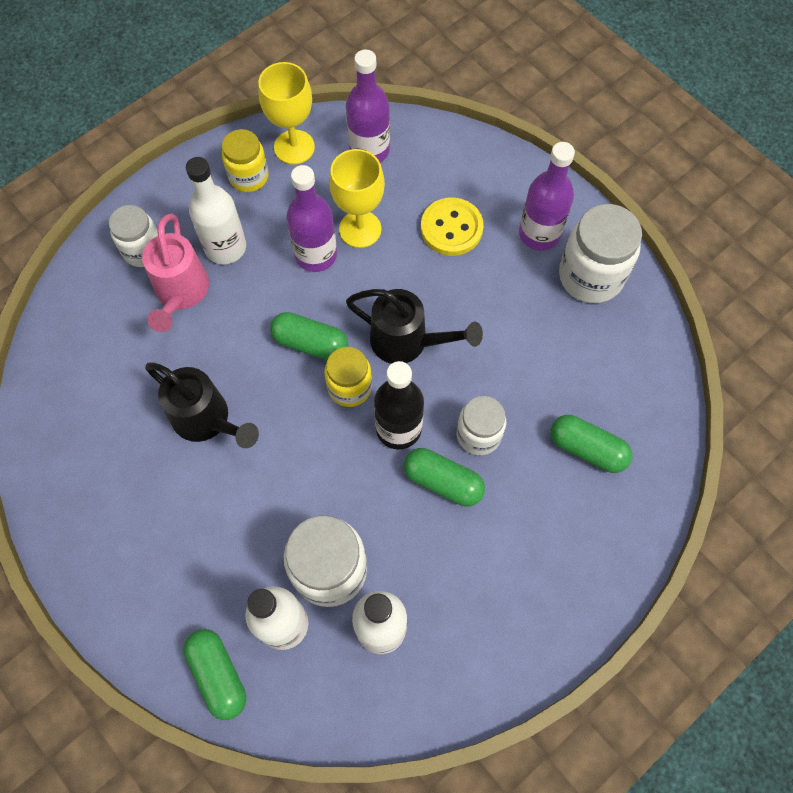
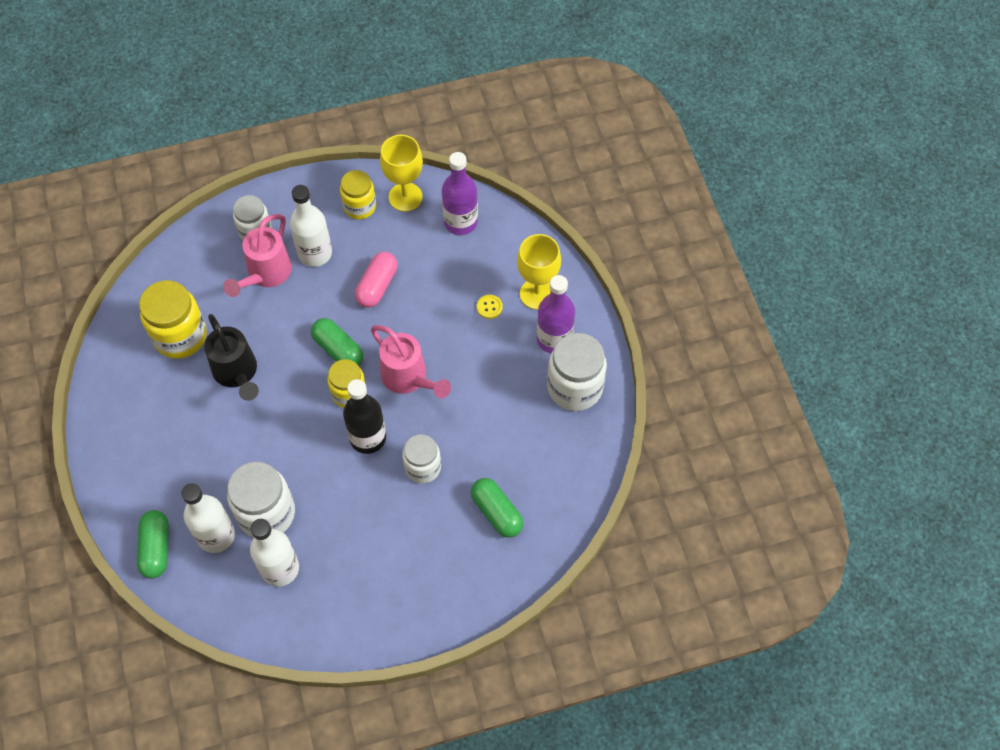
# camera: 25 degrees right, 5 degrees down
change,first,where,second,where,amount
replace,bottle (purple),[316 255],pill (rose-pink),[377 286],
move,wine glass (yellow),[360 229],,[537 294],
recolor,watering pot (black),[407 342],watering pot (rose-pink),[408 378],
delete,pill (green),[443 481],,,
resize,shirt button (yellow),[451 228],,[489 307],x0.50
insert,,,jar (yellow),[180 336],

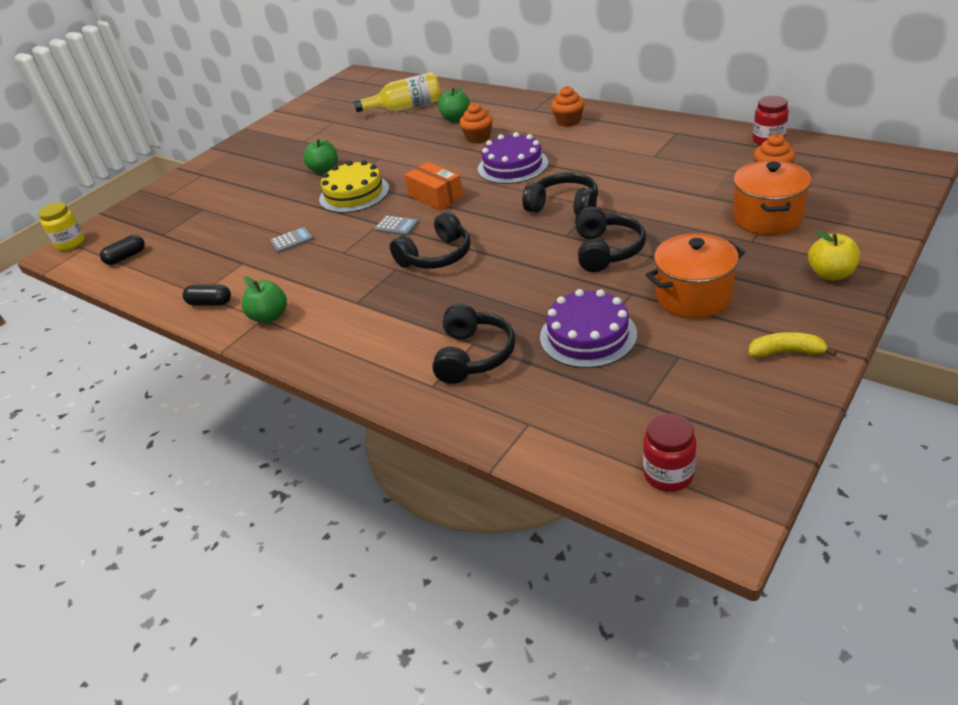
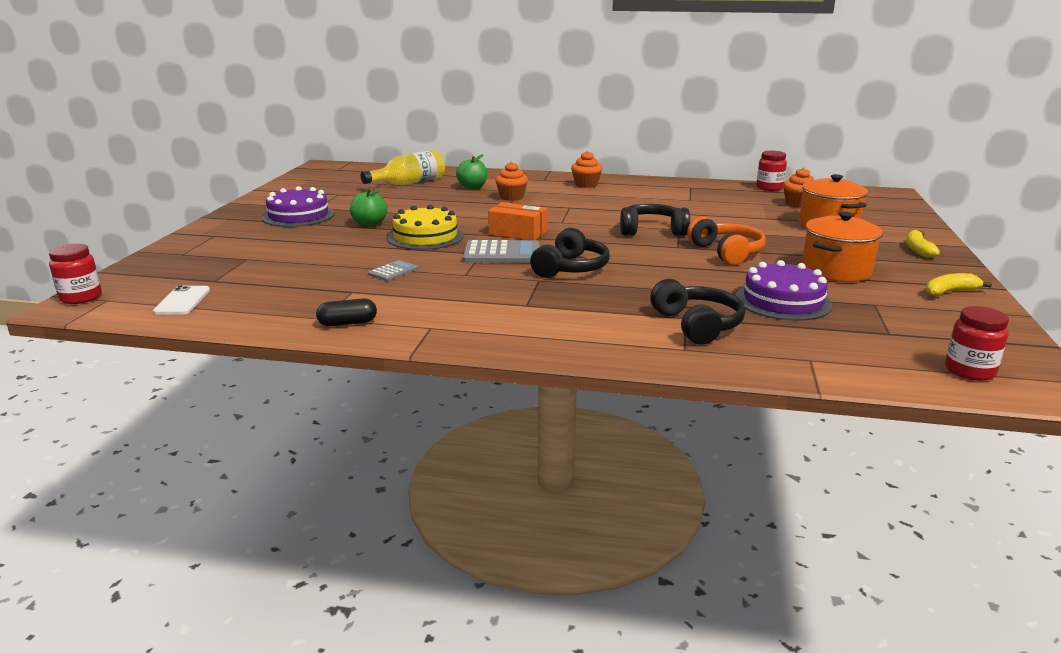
# camera: 30 degrees left, 15 degrees down
change,first,where,second,where,amount
recolor,jar (yellow),[70 243],jar (scarlet),[81 297],
replace,pill (black),[126 257],smartphone (white),[182 301],
delete,apple fruit (green),[269 316],,,
resize,calculator (ash-grey),[396 226],,[502 253],x1.84
move,gateau (purple),[512 166],,[298 216],
recolor,over-ear headphones (black),[606 250],over-ear headphones (orange),[726 252],
replace,apple fruit (yellow),[830 274],banana fruit (yellow),[918 250],

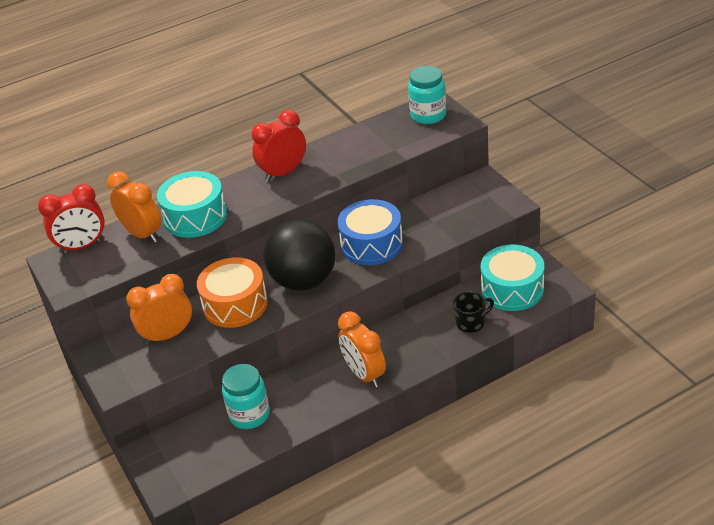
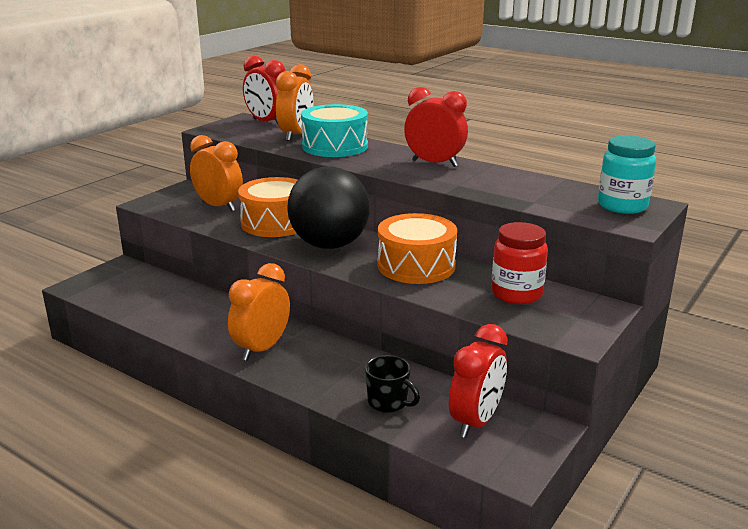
# camera: 60 degrees right, 15 degrees down
change,first,where,second,where,amount
delete,jar (turquoise),[249 415],,,
recolor,snare drum (cobalt),[371 244],snare drum (orange),[416 266],
replace,snare drum (turquoise),[512 289],clock (scarlet),[476 421],
insert,,,jar (scarlet),[516 294],

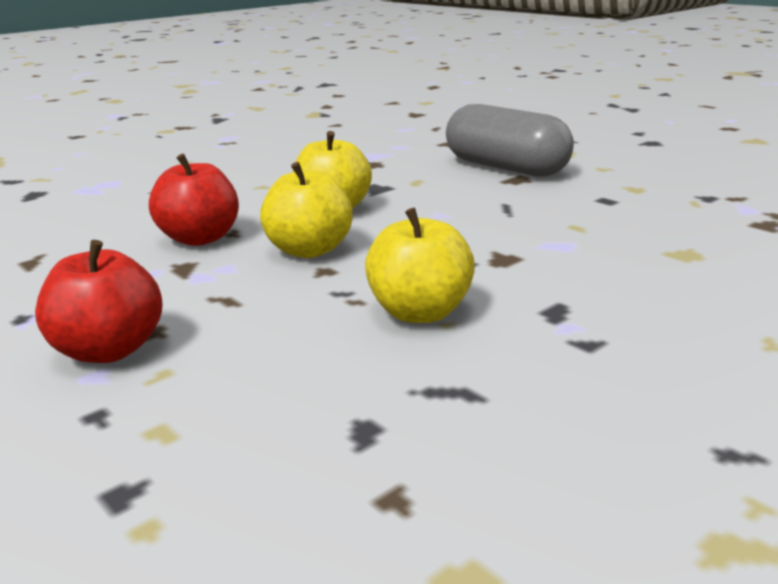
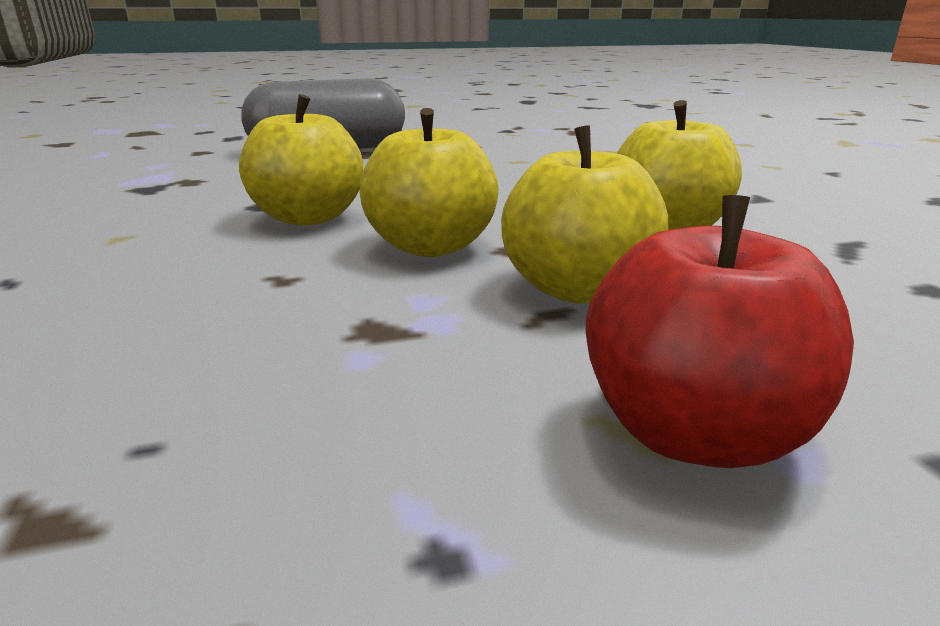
# camera: 65 degrees left, 0 degrees up
change,first,where,second,where,amount
delete,apple fruit (scarlet),[200 238],,,
insert,,,apple fruit (yellow),[577 289],

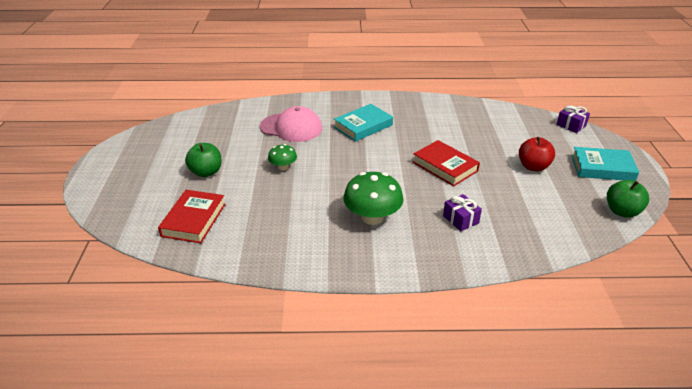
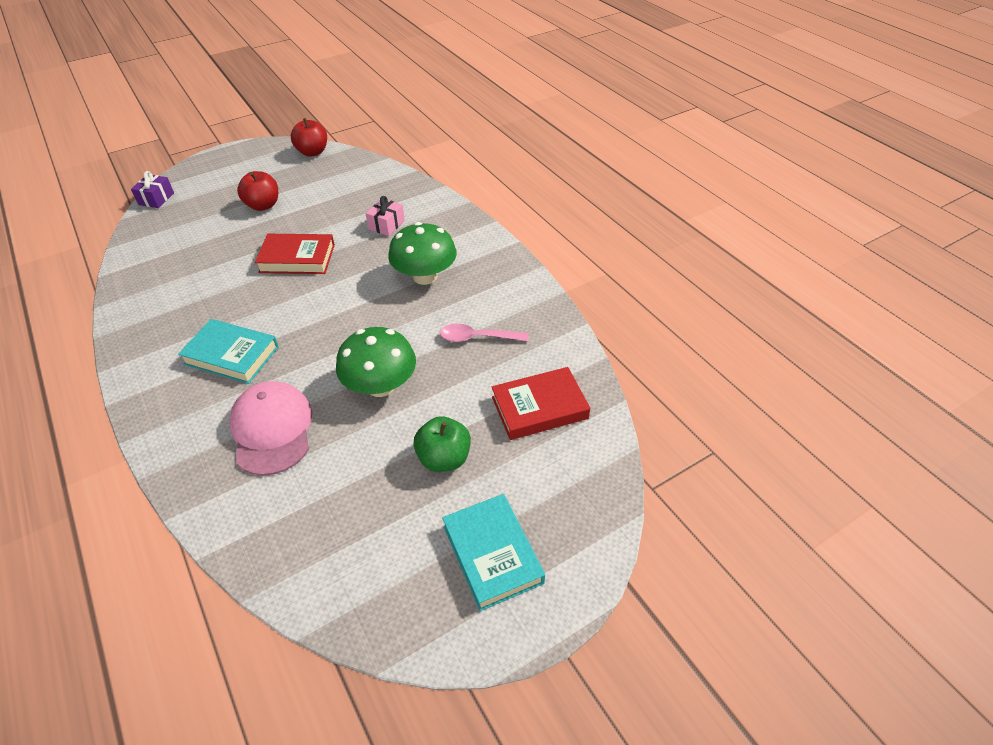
# camera: 120 degrees left, 10 degrees up
change,first,where,second,where,amount
resize,fungus (green),[283 167],,[380 386],x1.82
rotate,hardcover (scarlet),[445 166],,[297 258],75 degrees clockwise
recolor,present (purple),[460 219],present (rose-pink),[386 225],
move,hardcover (turquoise),[602 168],,[492 554],
recolor,apple fruit (green),[622 211],apple fruit (scarlet),[313 152],
insert,,,teaspoon (rose-pink),[478 338],

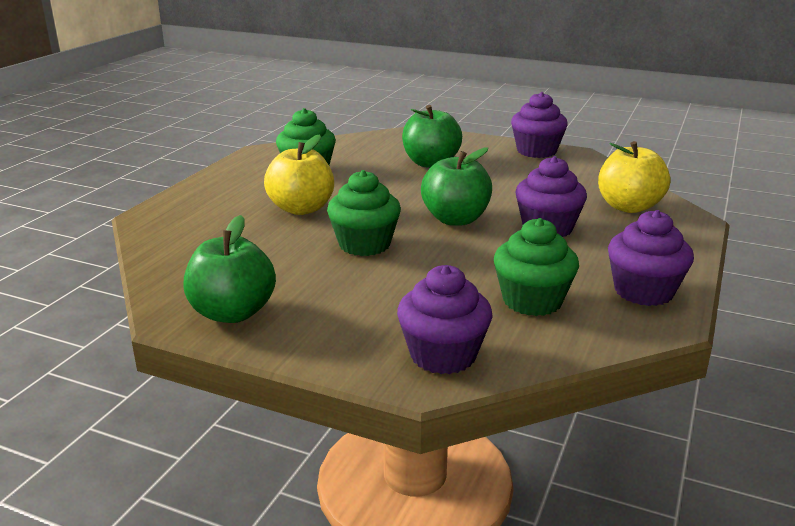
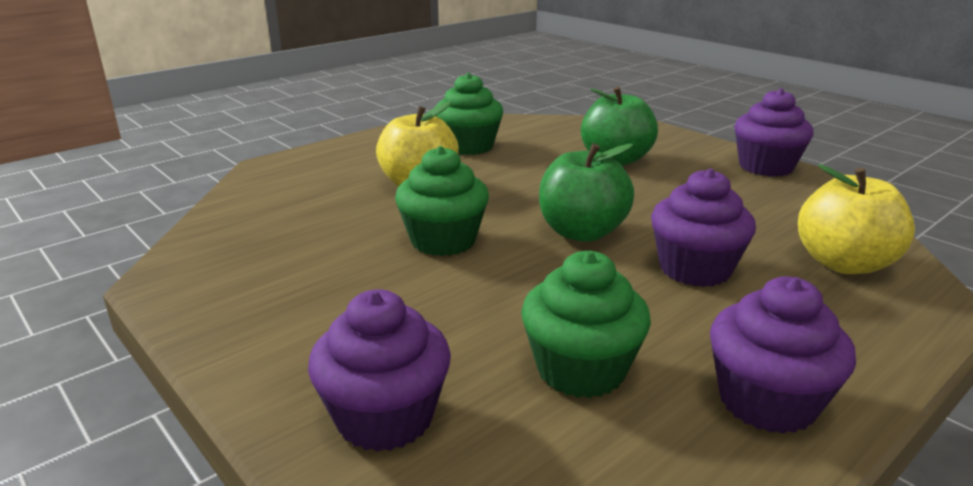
# camera: 25 degrees right, 0 degrees up
change,first,where,second,where,amount
delete,apple fruit (green),[233 313],,,

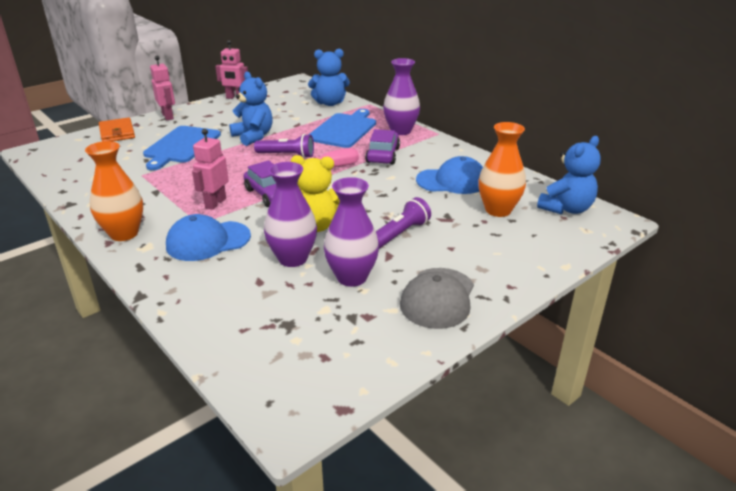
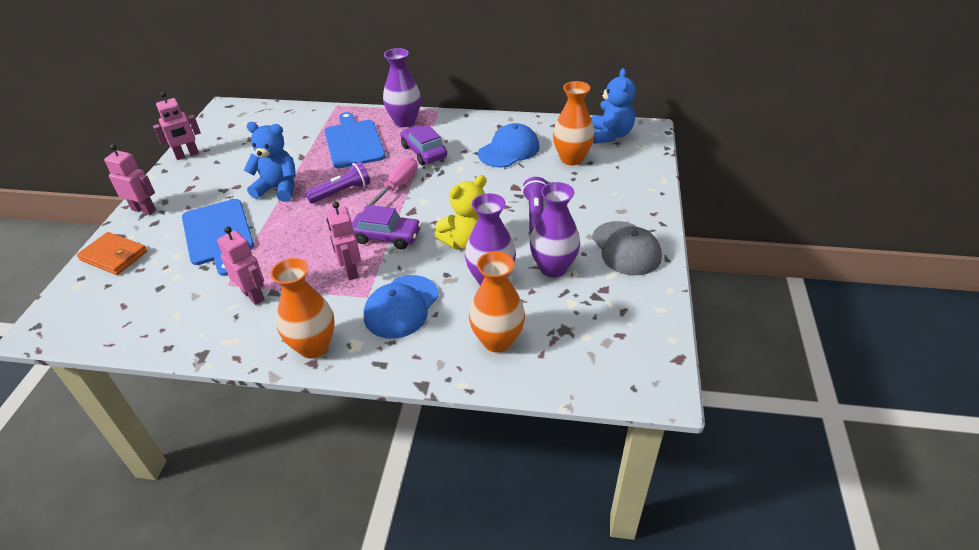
# camera: 40 degrees left, 10 degrees up
change,first,where,second,where,amount
delete,stuffed bear (cobalt),[330 103],,,
insert,,,toy robot (rose-pink),[253 295],
insert,,,flower vase (orange),[497 341],

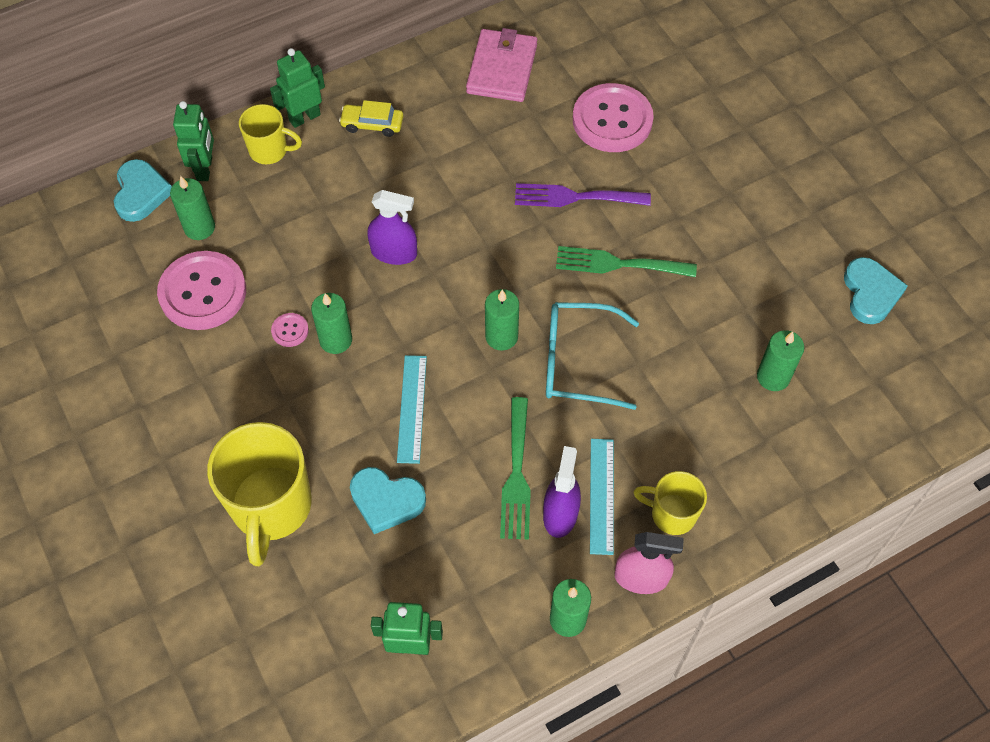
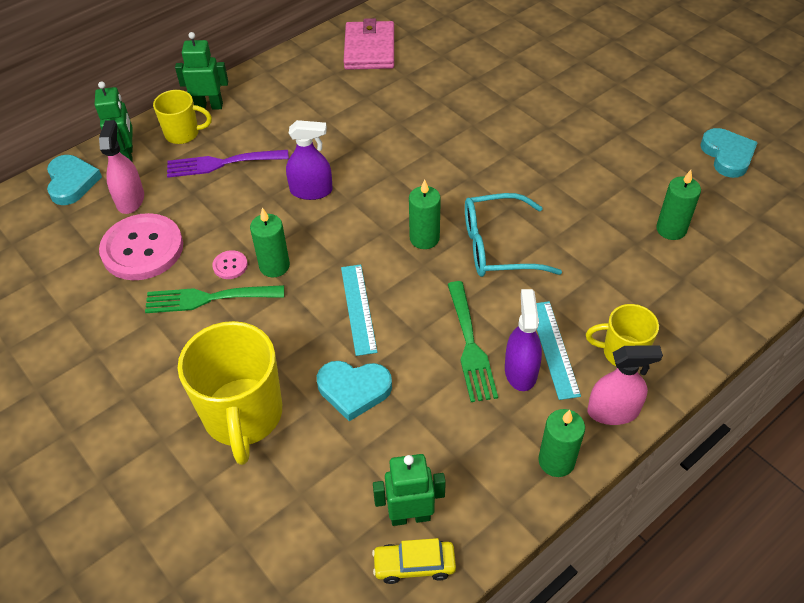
# camera: 10 degrees left, 10 degrees down
change,first,where,second,where,amount
replace,wax candle (green),[199 227],spray cleaner (rose-pink),[130 200],
rotate,toy robot (green),[304 117],,[209 106],45 degrees clockwise
move,car (yellow),[372 124],,[414 565],
move,table fork (purple),[575 197],,[221 163],
move,table fork (green),[618 264],,[208 298],
delete,shirt button (rose-pink),[612 120],,,

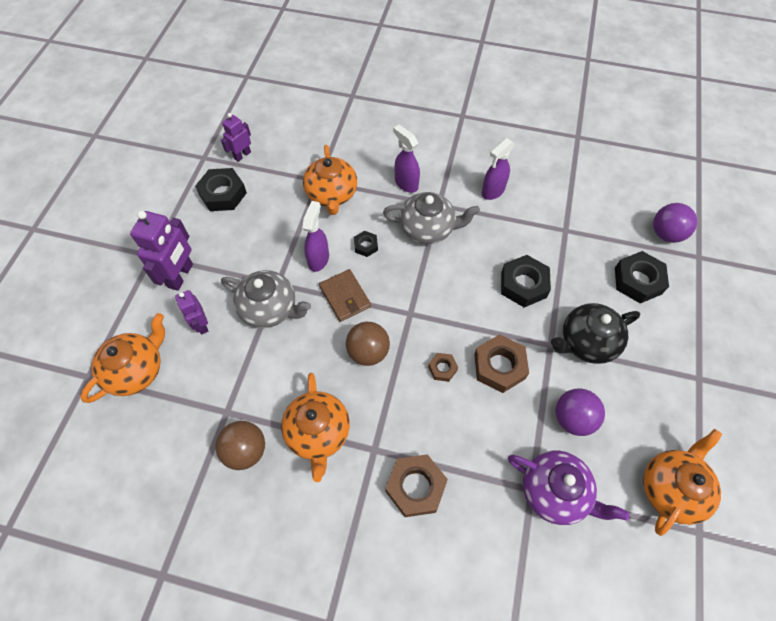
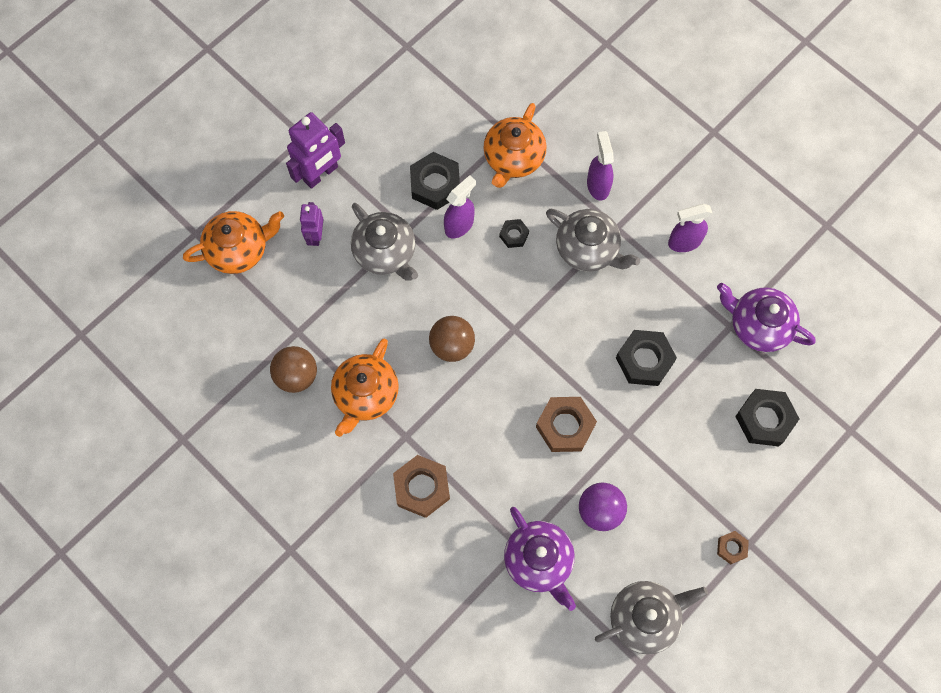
# camera: 30 degrees right, 10 degrees up
change,first,where,second,where,amount
move,hexagon nut (black),[223 194],,[435 184],
delete,toy robot (purple),[242 155],,,
delete,card wallet (dark brown),[345 297],,,
move,hexagon nut (dark brown),[442 368],,[731 548],
delete,teapot (black),[586 342],,,
recolor,teapot (orange),[671 488],teapot (ash-grey),[644 618],
delete,ball (purple),[666 234],,,
insert,,,teapot (purple),[758 325],

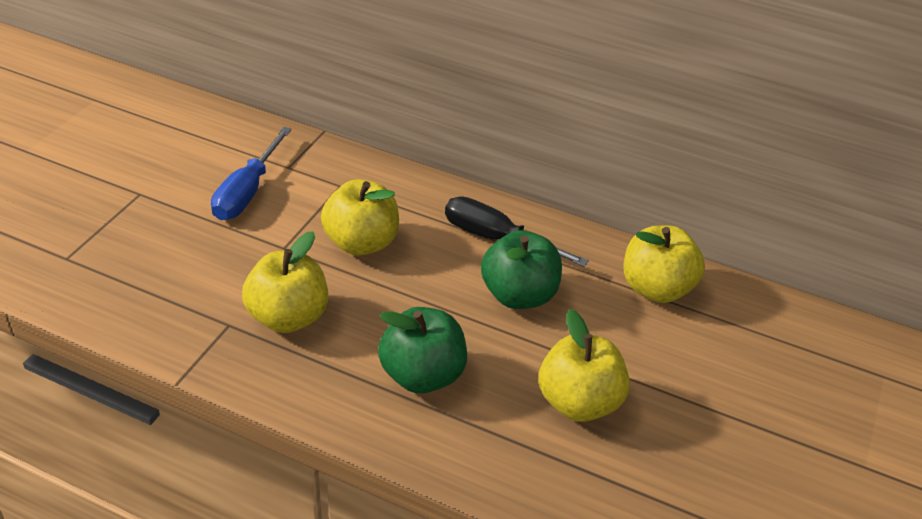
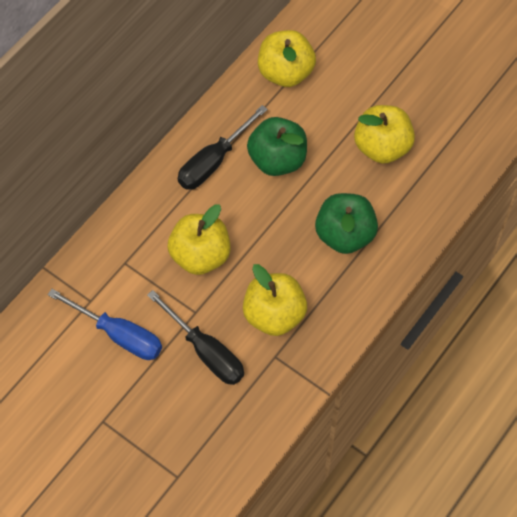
# camera: 75 degrees left, 20 degrees up
change,first,where,second,where,amount
insert,,,screwdriver (black),[206 351],

